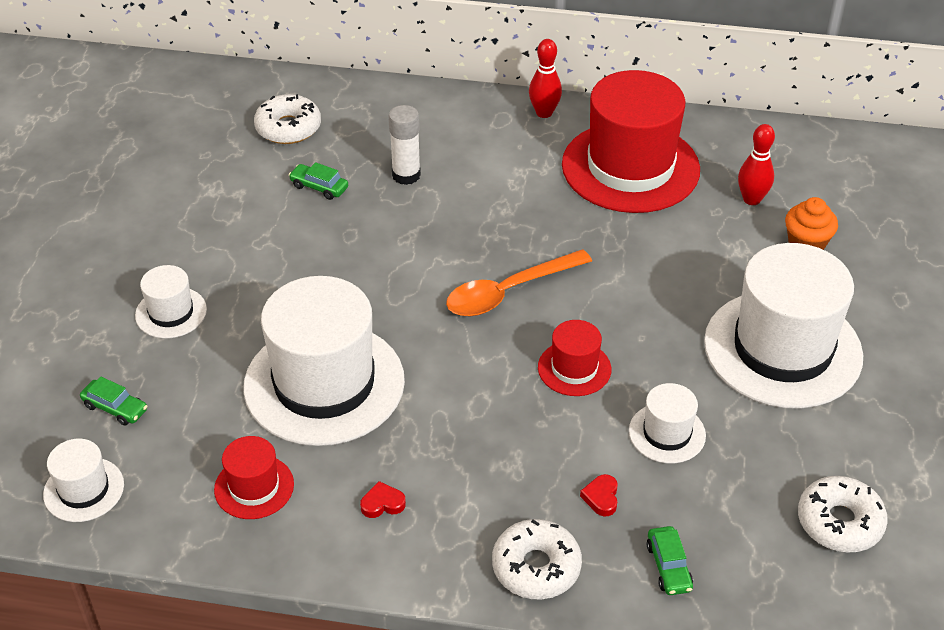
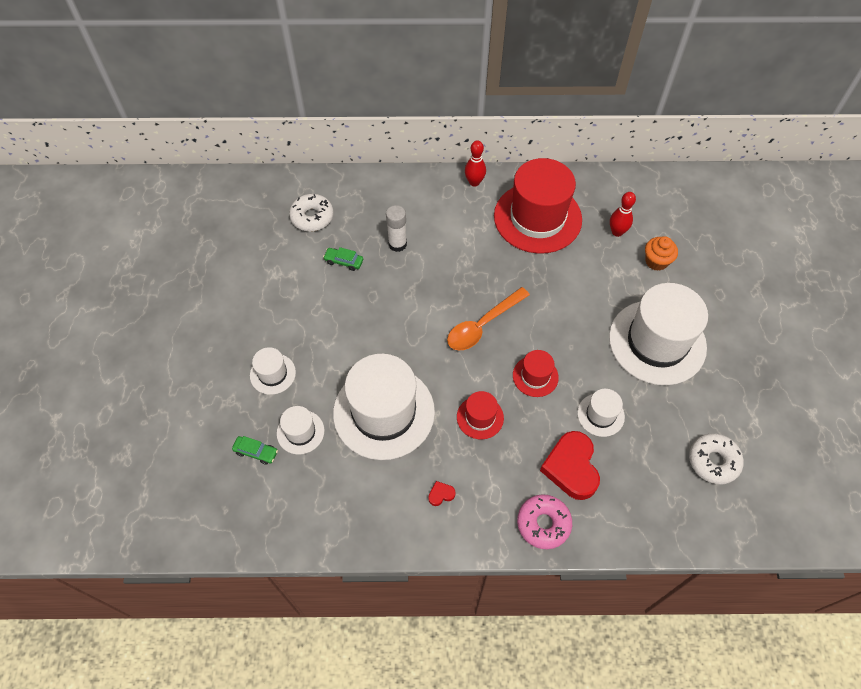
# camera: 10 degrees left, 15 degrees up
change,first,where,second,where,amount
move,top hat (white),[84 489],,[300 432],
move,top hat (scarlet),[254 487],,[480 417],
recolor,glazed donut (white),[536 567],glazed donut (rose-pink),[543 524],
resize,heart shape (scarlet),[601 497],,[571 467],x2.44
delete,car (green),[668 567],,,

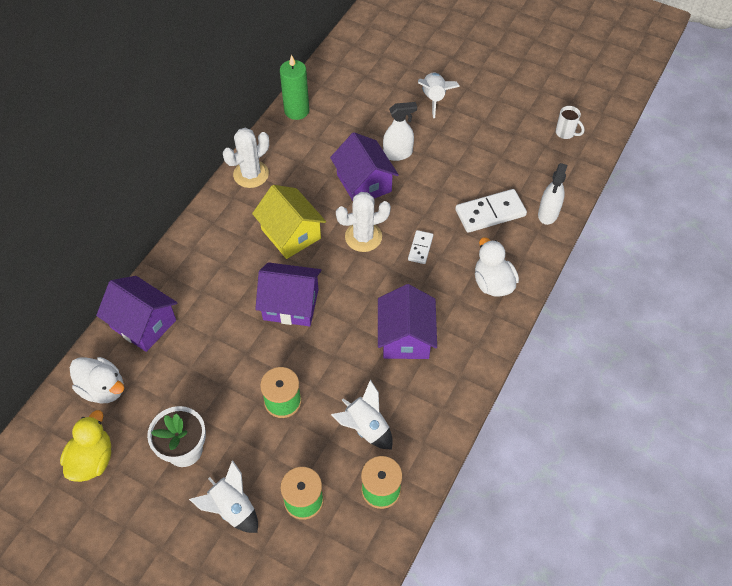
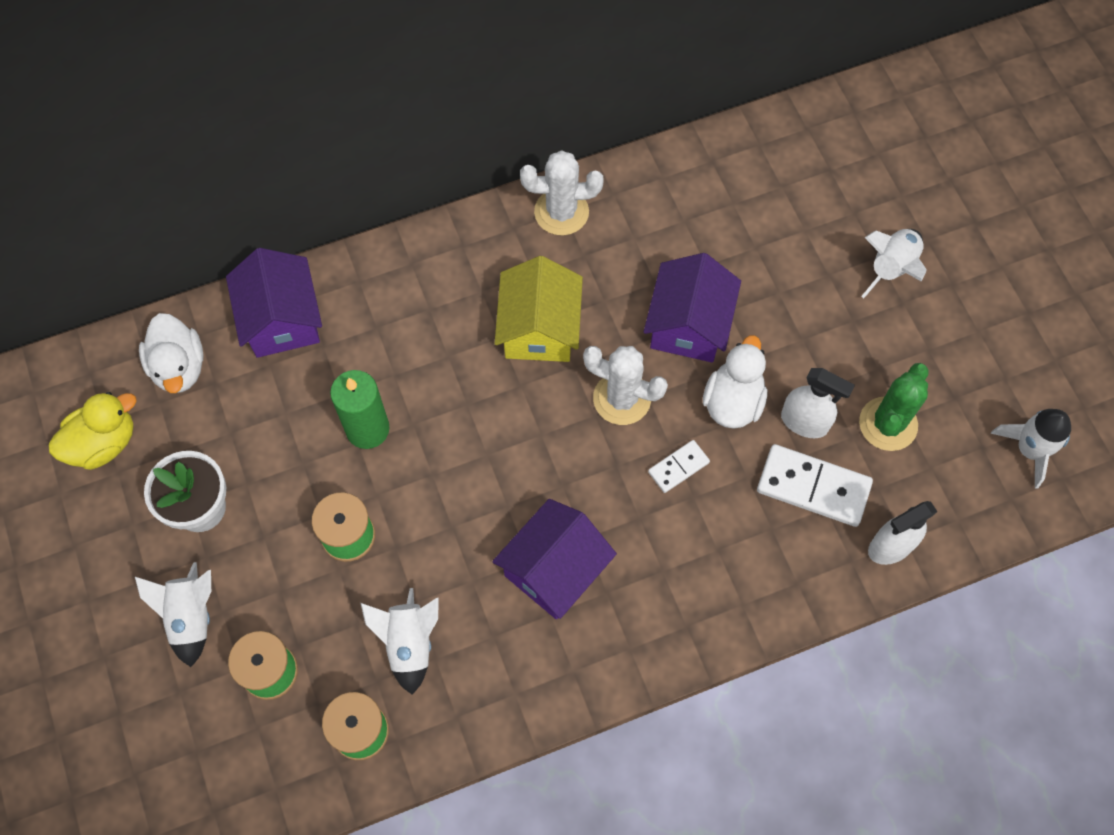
# camera: 40 degrees right, 10 degrees up
change,first,where,second,where,amount
delete,toy house (purple),[291 304],,,
move,wax candle (green),[296 111],,[367 429],
move,spray cleaner (white),[398 154],,[804 422],
move,toy duck (white),[493 283],,[733 401],
replace,tea mug (white),[565 133],rocket (white),[1029 449],
insert,,,cactus (green),[888 424],

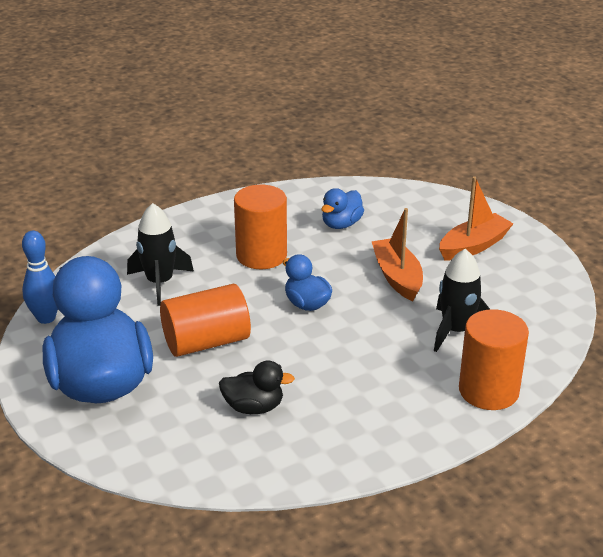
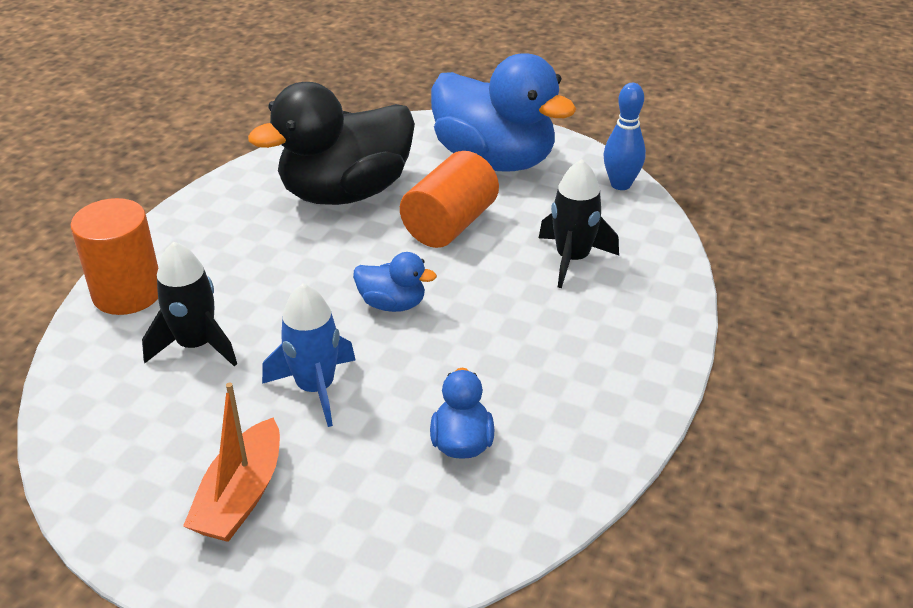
# camera: 145 degrees right, 5 degrees up
change,first,where,second,where,amount
resize,toy duck (black),[254 407],,[345 193],x2.25
delete,cylinder shape (orange),[261 255],,,
replace,boat (orange),[397 277],rocket (cobalt),[315 388],

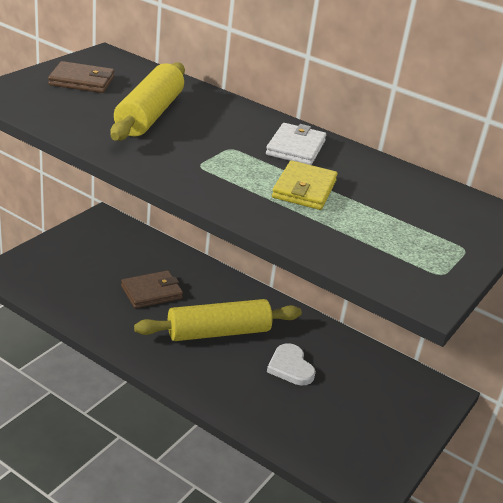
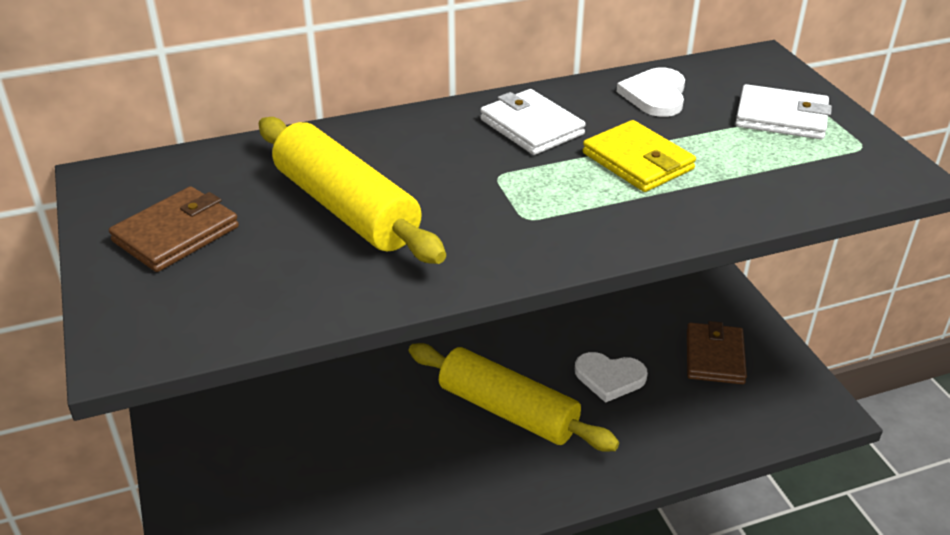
# camera: 50 degrees left, 5 degrees up
change,first,where,second,where,amount
move,card wallet (dark brown),[151 292],,[714 357],
rotate,pastry roller (yellow),[218 332],,[507 411],75 degrees counterclockwise
insert,,,heart shape (white),[655 95],
insert,,,card wallet (white),[781 117],

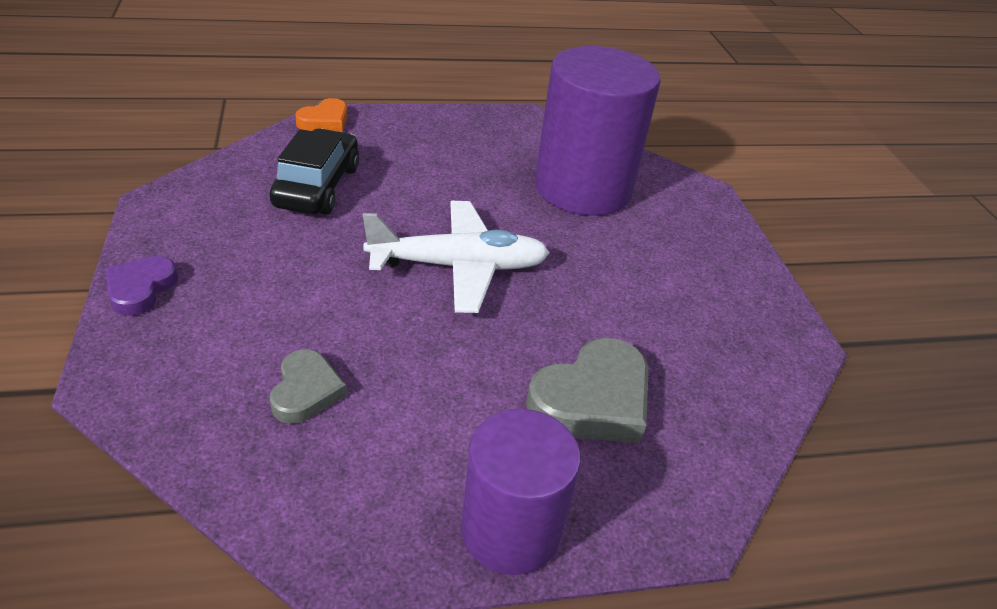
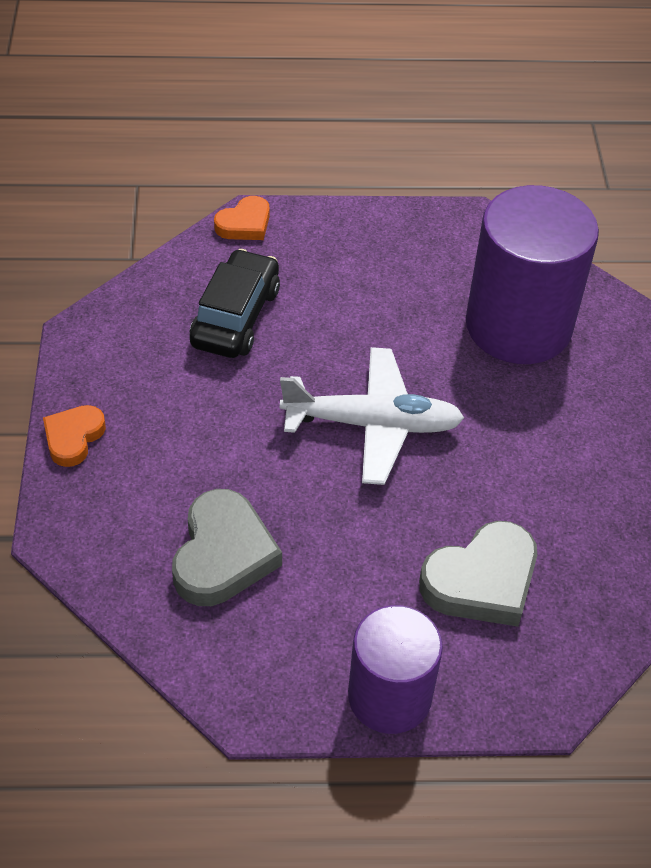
# camera: 10 degrees right, 10 degrees up
change,first,where,second,where,amount
recolor,heart shape (purple),[141 289],heart shape (orange),[73 437],
resize,heart shape (ash-grey),[306 391],,[223 554],x1.66

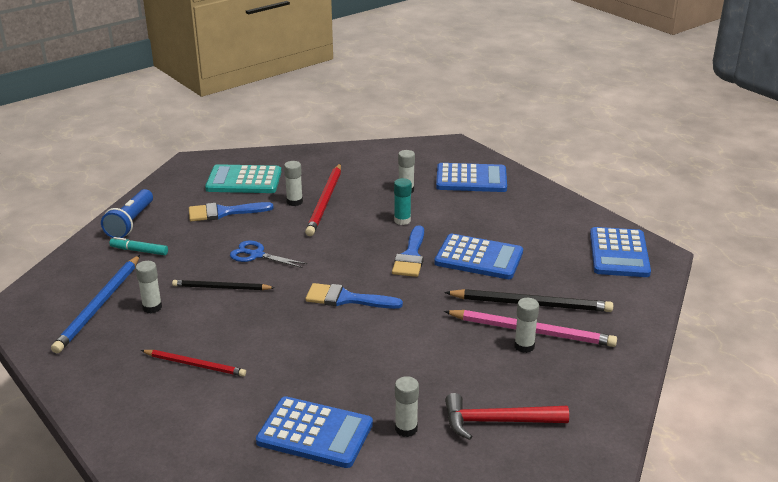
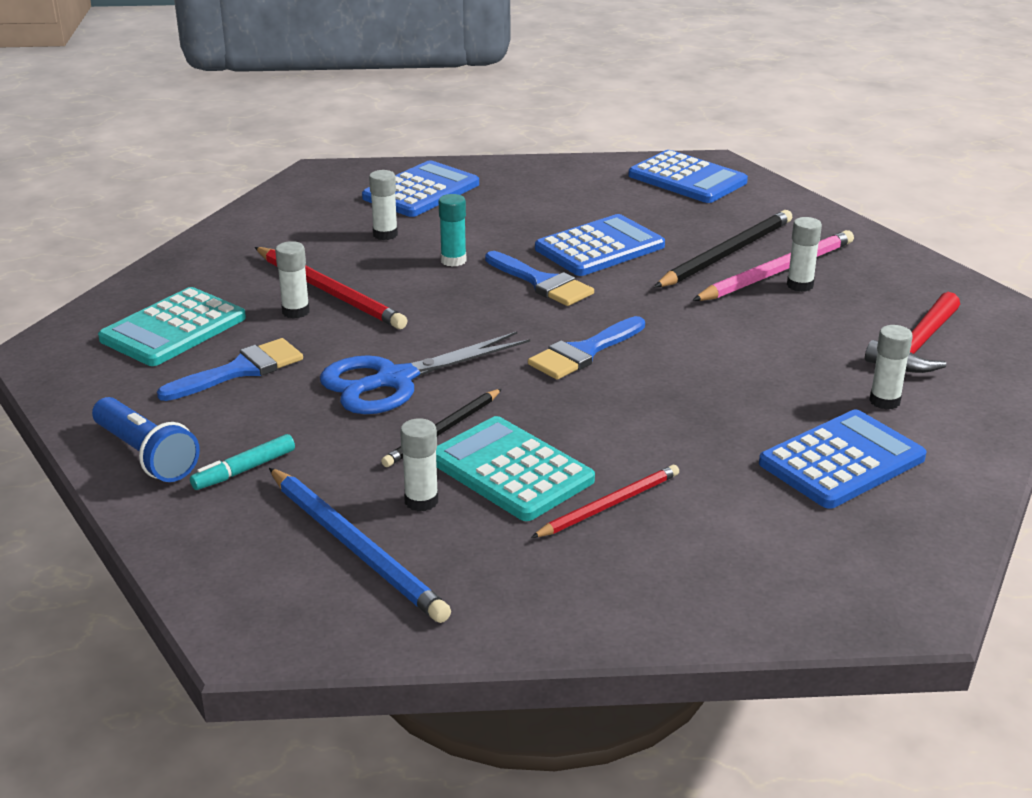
# camera: 55 degrees left, 0 degrees up
change,first,where,second,where,amount
rotate,brush (cobalt),[224 212],,[240 370],150 degrees counterclockwise
resize,shears (cobalt),[256 255],,[394 380],x1.67
insert,,,calculator (turquoise),[510 470],

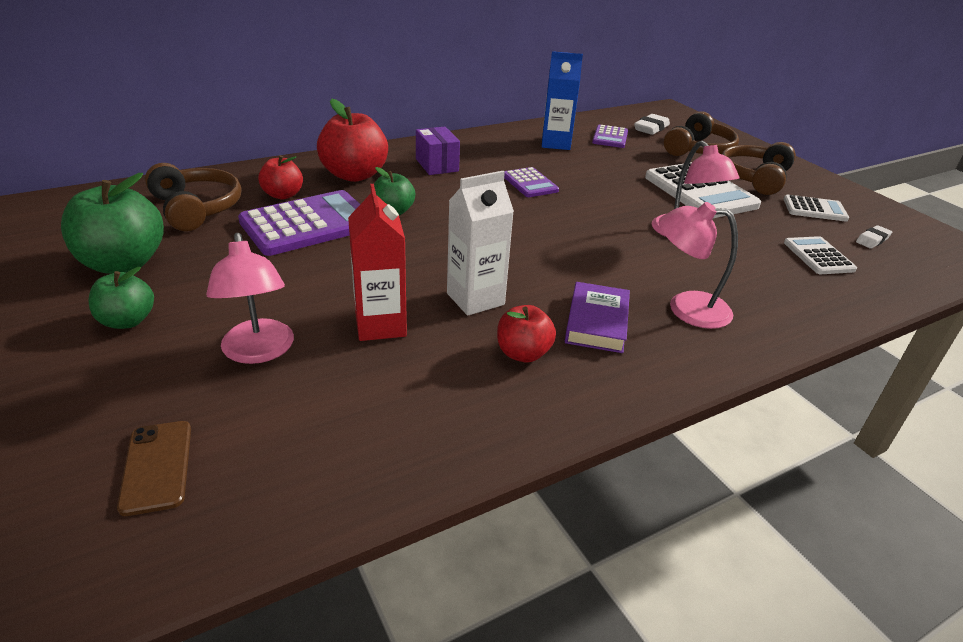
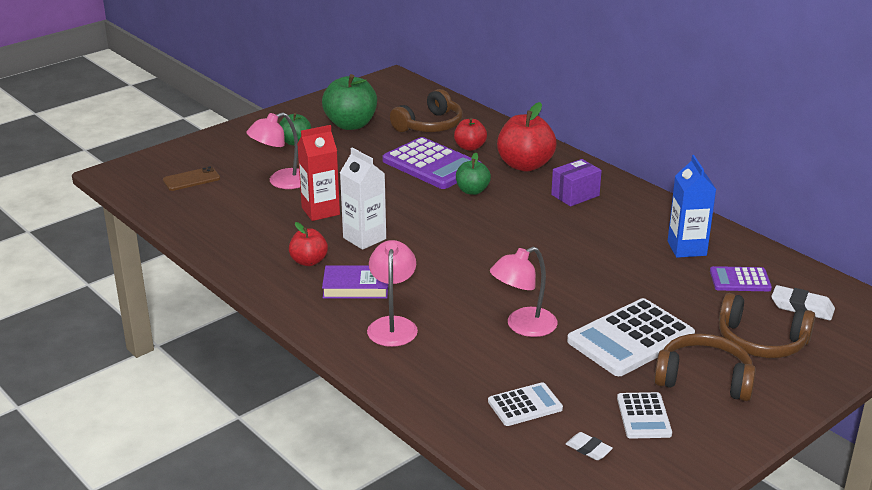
# camera: 80 degrees right, 5 degrees down
change,first,where,second,where,amount
delete,calculator (purple),[530 183],,,

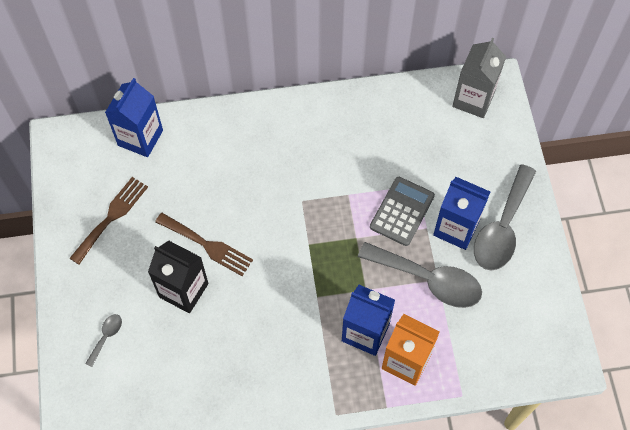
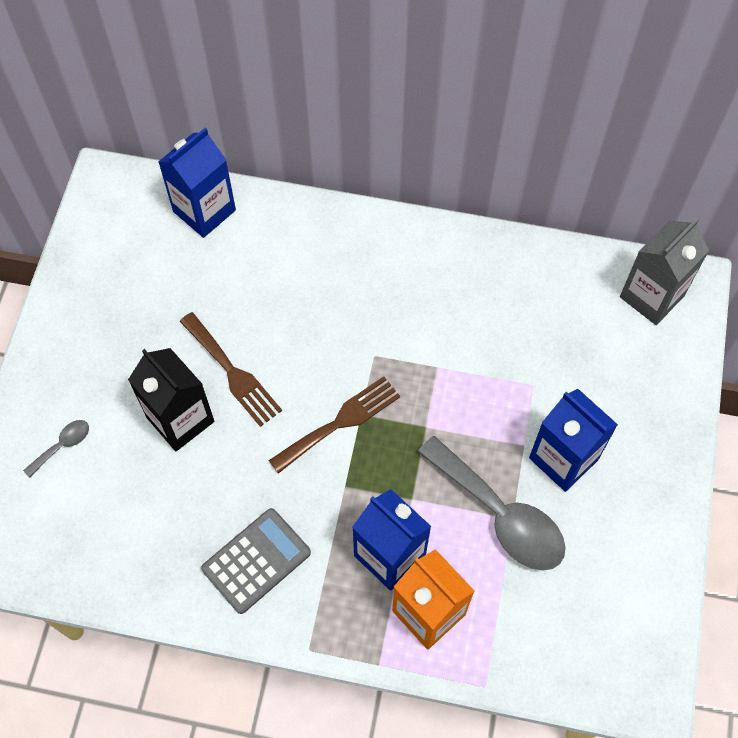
# camera: 20 degrees right, 0 degrees up
change,first,where,second,where,amount
move,table fork (dark brown),[111 217],,[340 422],
move,calculator (ash-grey),[402 211],,[256 561],
delete,teaspoon (ash-grey),[502 228],,,

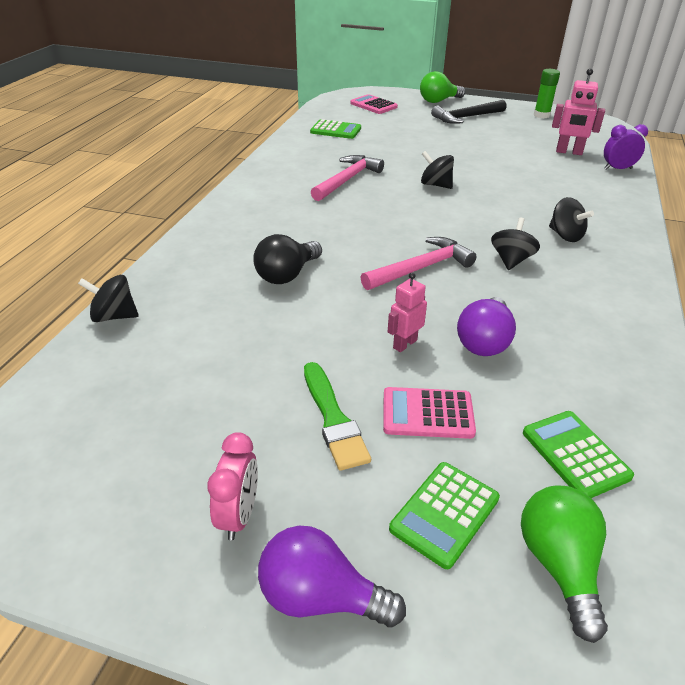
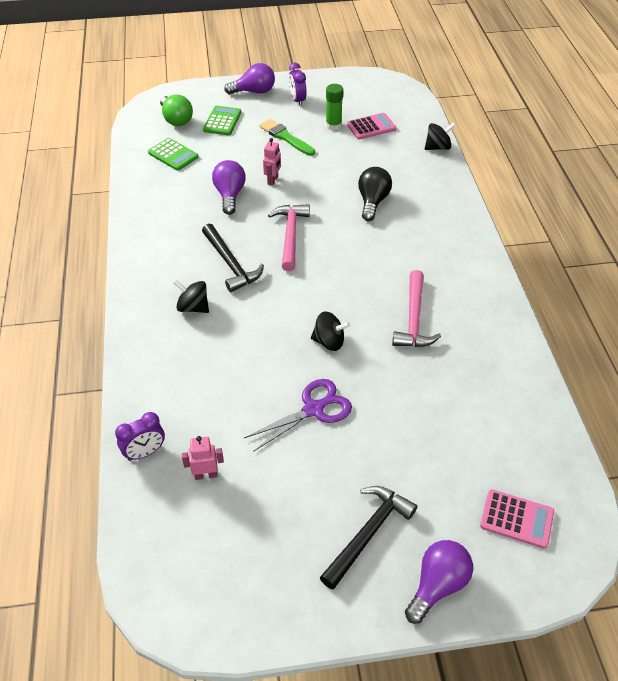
# camera: 155 degrees right, 10 degrees up
change,first,where,second,where,amount
recolor,clock (rose-pink),[239 515],clock (purple),[297 100],
delete,calculator (green),[335 130],,,
rotate,carpenter's hammer (rose-pink),[421 268],,[290 235],150 degrees clockwise
move,calculator (rose-pink),[427 414],,[371 127],
recolor,lightbulb (green),[438 101],lightbulb (purple),[437 585],
replace,spinning top (black),[511 260],carpenter's hammer (black),[230 264],
move,stick of glue (green),[541 115],,[333 125],
resize,toy robot (rose-pink),[569 152],,[206 475],x0.66
insert,,,shears (purple),[313 409],

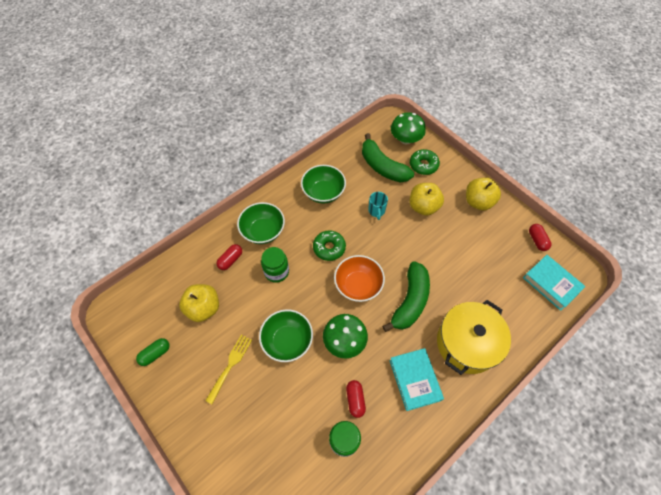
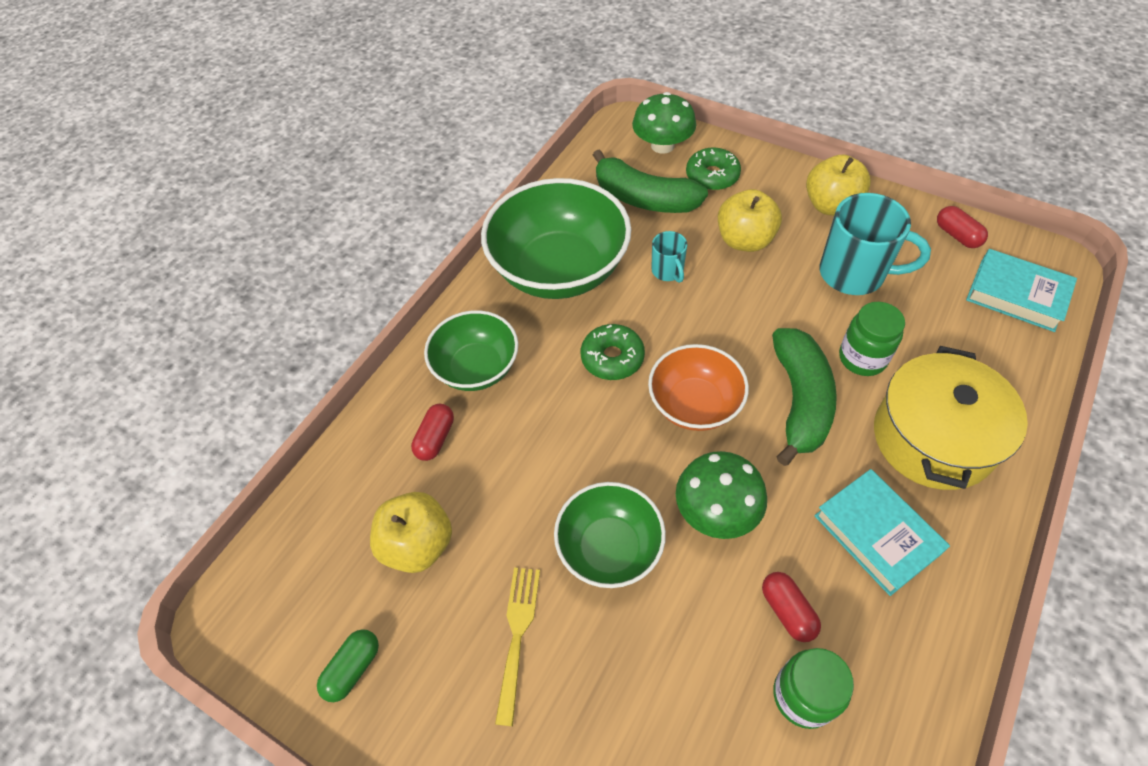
# camera: 15 degrees left, 5 degrees down
change,first,where,second,where,amount
move,jar (green),[276 272],,[862 358],
resize,bowl (green),[323 192],,[559 269],x1.69
insert,,,tea mug (turquoise),[854 273],

